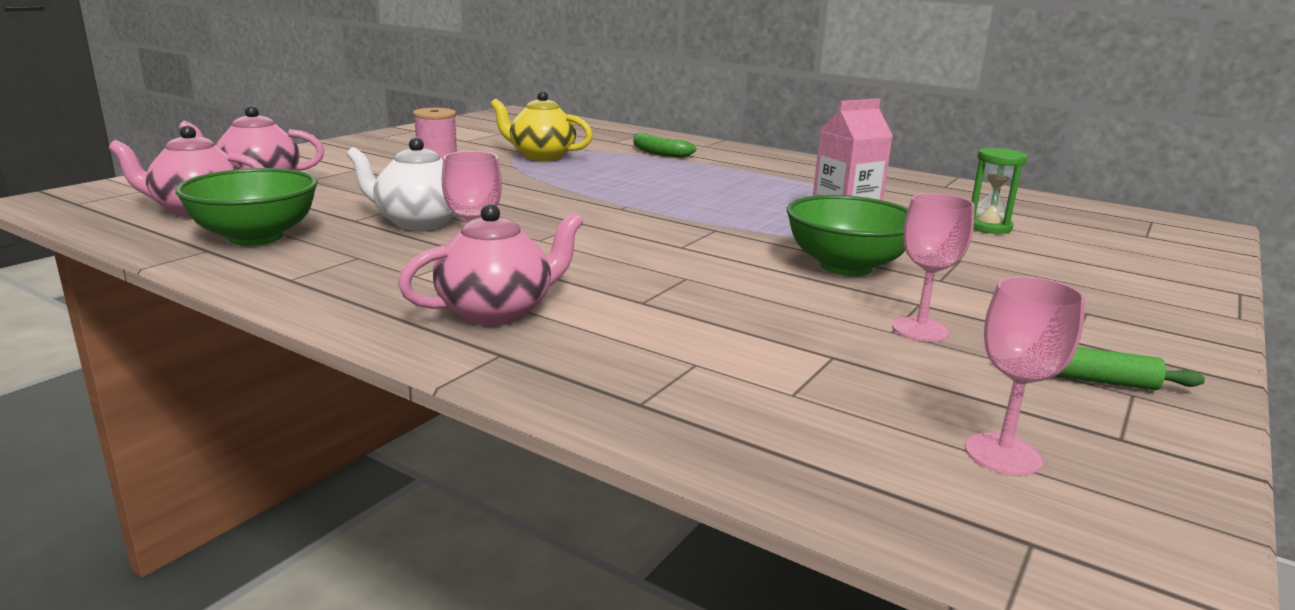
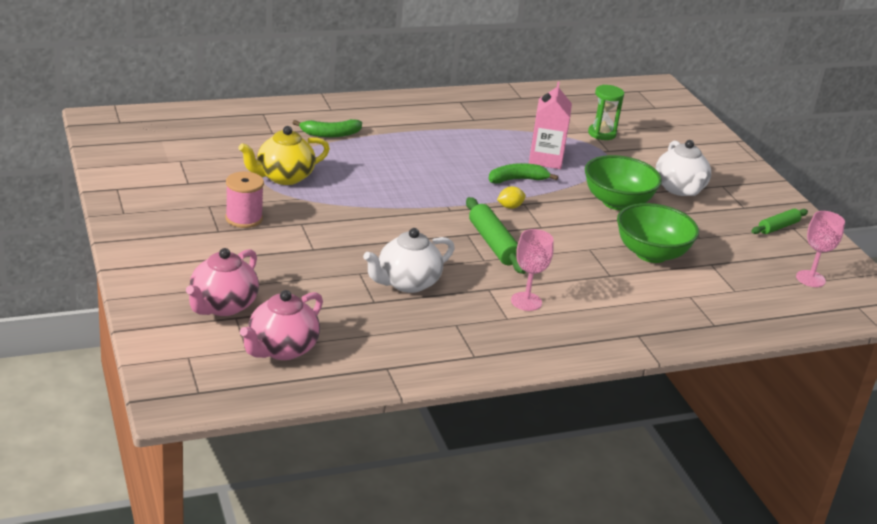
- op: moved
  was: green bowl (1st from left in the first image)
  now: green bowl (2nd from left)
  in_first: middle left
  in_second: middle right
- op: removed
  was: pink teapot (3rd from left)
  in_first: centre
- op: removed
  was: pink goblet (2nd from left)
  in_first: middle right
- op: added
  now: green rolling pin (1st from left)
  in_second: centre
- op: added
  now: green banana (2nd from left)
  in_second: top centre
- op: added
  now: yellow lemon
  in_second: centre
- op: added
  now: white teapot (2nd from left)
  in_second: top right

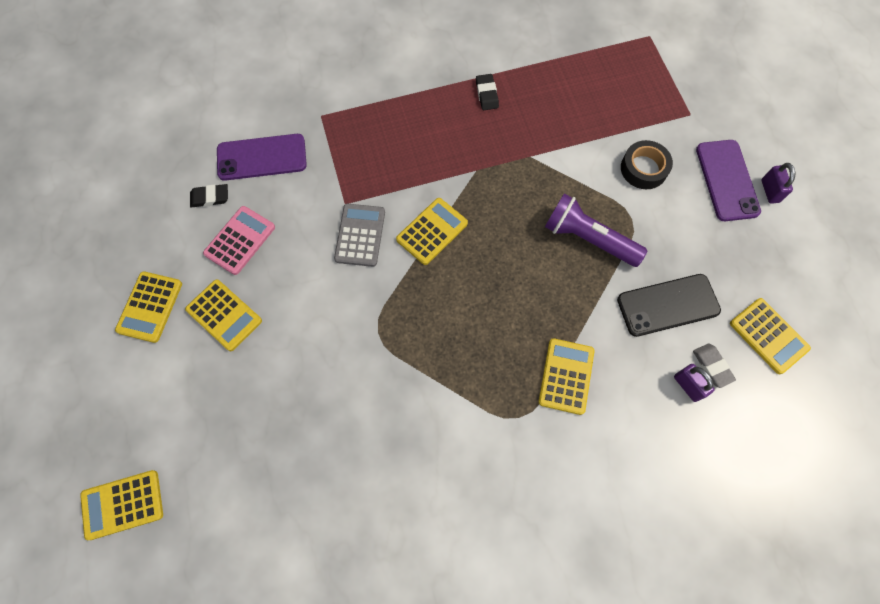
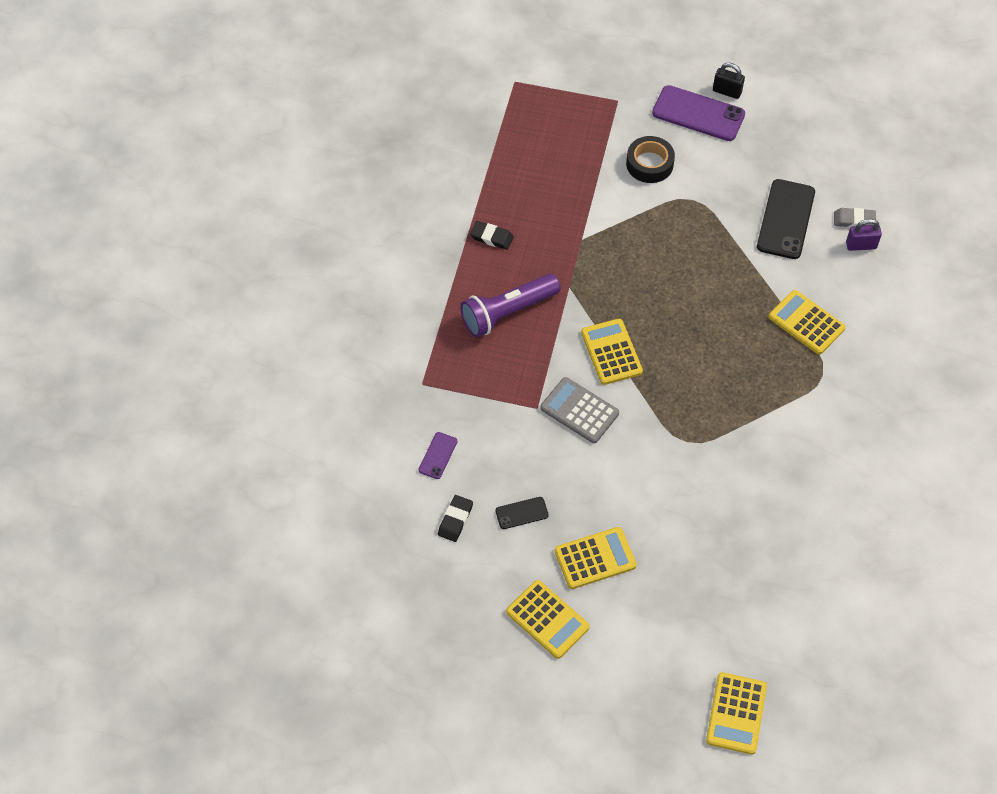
- op: replaced
  was: pink calculator
  now: black phone (1st from left)
  in_first: middle left
  in_second: centre
- op: resized
  was: purple phone (1st from left)
  in_first: top left
  in_second: centre
  ratio: 0.5
- op: moved
  was: purple flashlight
  in_first: middle right
  in_second: centre
- op: removed
  was: yellow calculator (6th from left)
  in_first: middle right
- op: recoloured
  was: purple padlock (2nd from left)
  now: black padlock
  in_first: top right
  in_second: top right

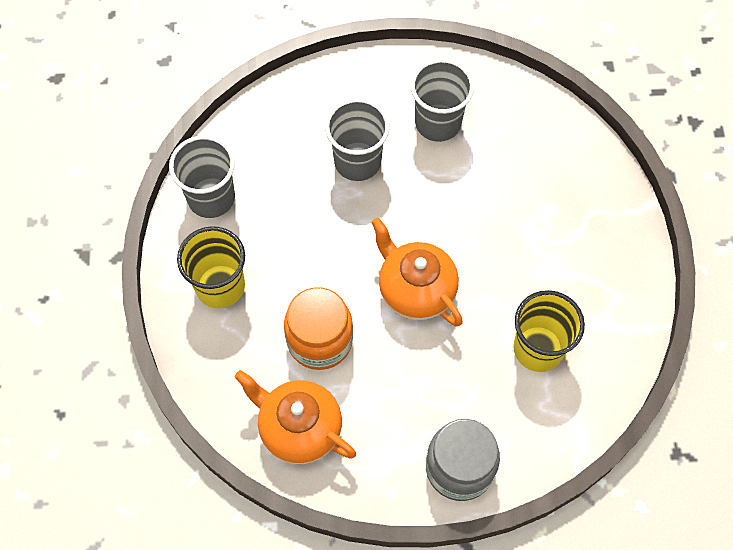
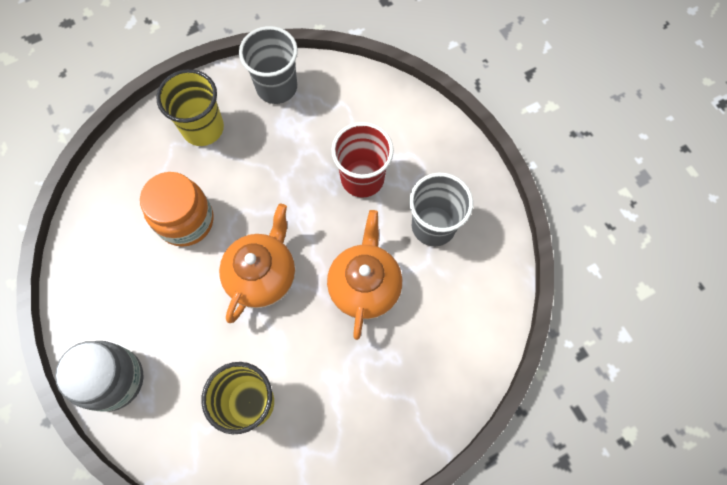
- op: moved
  was: orange teapot (1st from left in the first image)
  now: orange teapot (2nd from left)
  in_first: bottom centre
  in_second: centre
- op: recoloured
  was: grey cup (2nd from left)
  now: red cup
  in_first: top centre
  in_second: top centre

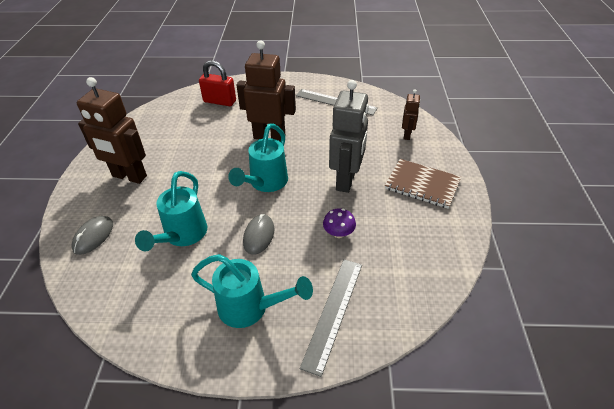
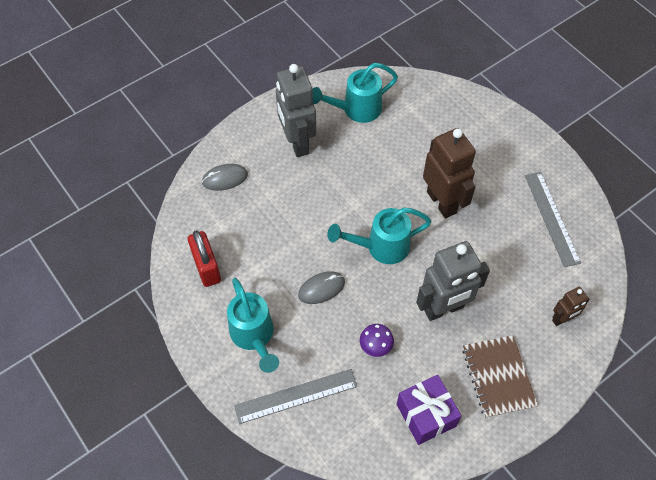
- op: recoloured
  was: brown robot (1st from left)
  now: grey robot (1st from left)
  in_first: top left
  in_second: top centre
- op: moved
  was: turquoise watering can (1st from left in the first image)
  now: turquoise watering can (2nd from left)
  in_first: middle left
  in_second: top centre
- op: moved
  was: red padlock
  in_first: top centre
  in_second: middle left
- op: added
  now: purple gift
  in_second: bottom centre

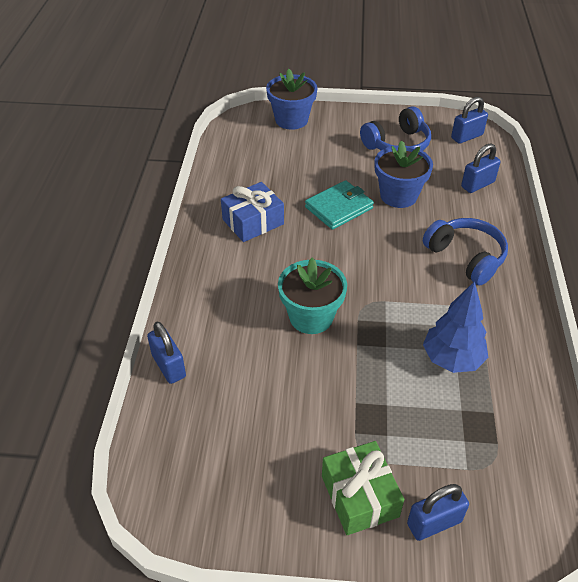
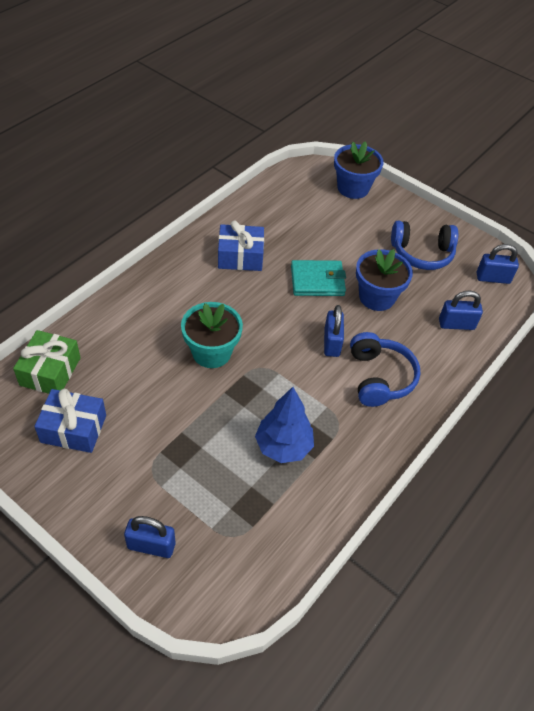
- op: moved
  was: blue padlock (1st from left in the first image)
  now: blue padlock (2nd from left)
  in_first: middle left
  in_second: centre
- op: moved
  was: green gift
  in_first: bottom centre
  in_second: middle left
- op: added
  now: blue gift (1st from left)
  in_second: middle left

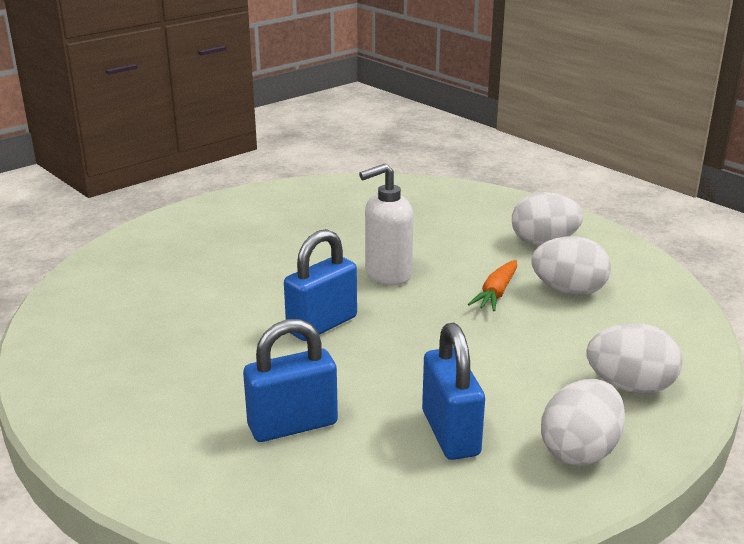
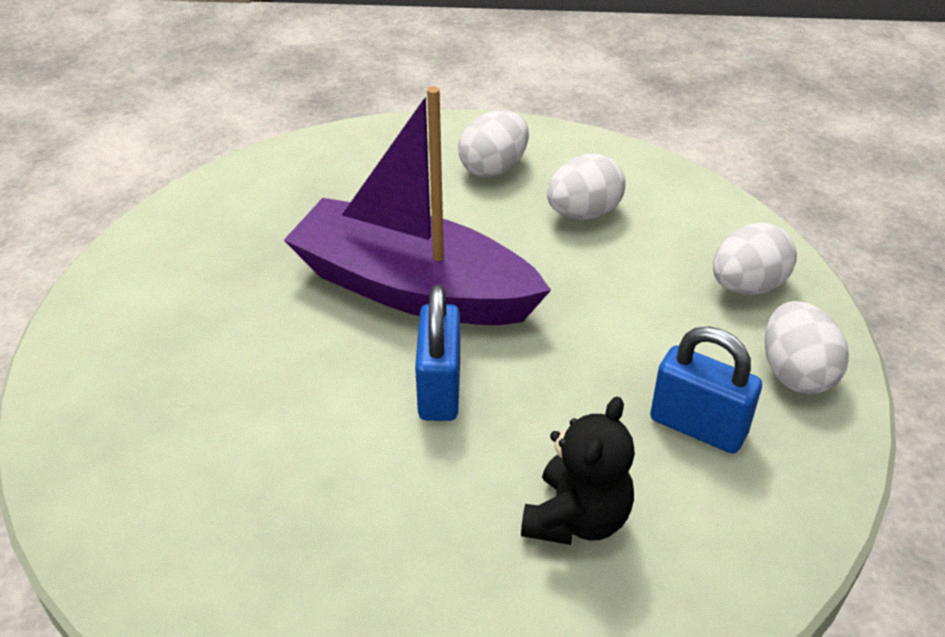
- op: replaced
  was: blue padlock (1st from left)
  now: black teddy bear
  in_first: bottom centre
  in_second: bottom centre
- op: replaced
  was: white soap dispenser
  now: purple boat
  in_first: centre
  in_second: top centre
- op: removed
  was: orange carrot
  in_first: centre

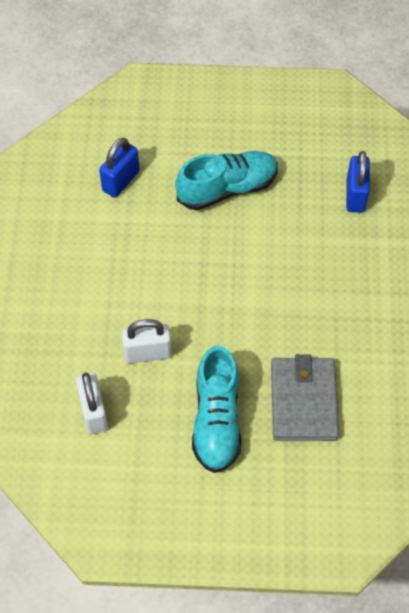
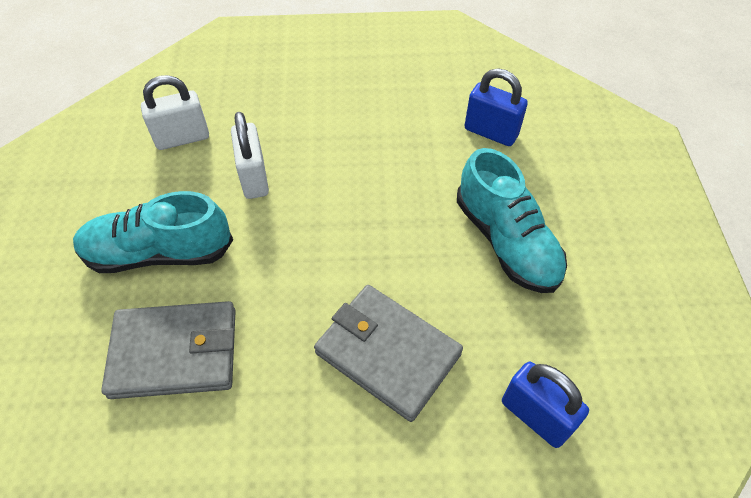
- op: turned
  was: blue padlock (2nd from left)
  in_first: top right
  in_second: bottom right
  clockwise: 45
- op: added
  now: grey wallet (2nd from left)
  in_second: bottom centre

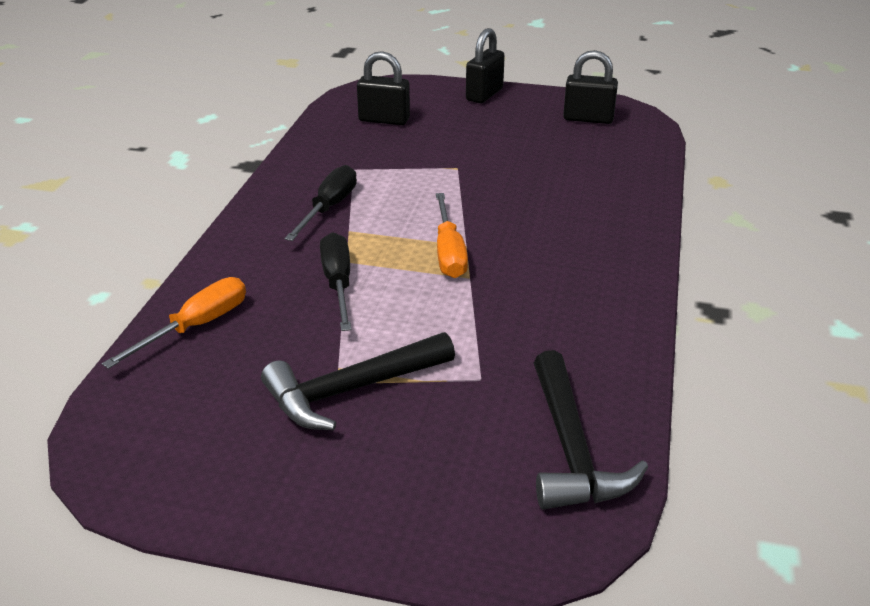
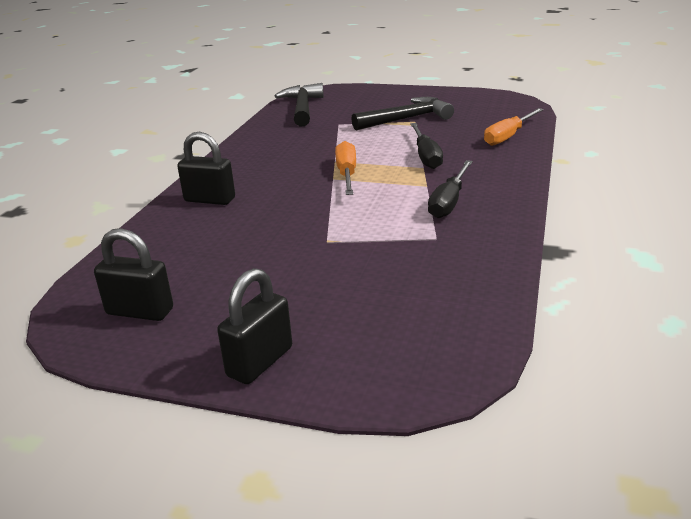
- op: moved
  was: black padlock (1st from left in the first image)
  now: black padlock (2nd from left)
  in_first: top centre
  in_second: top left

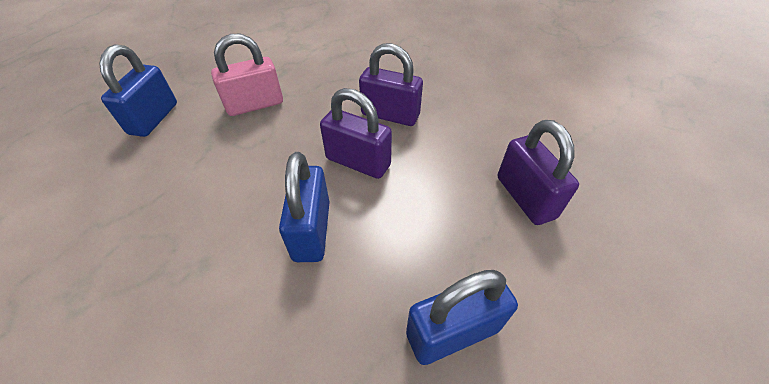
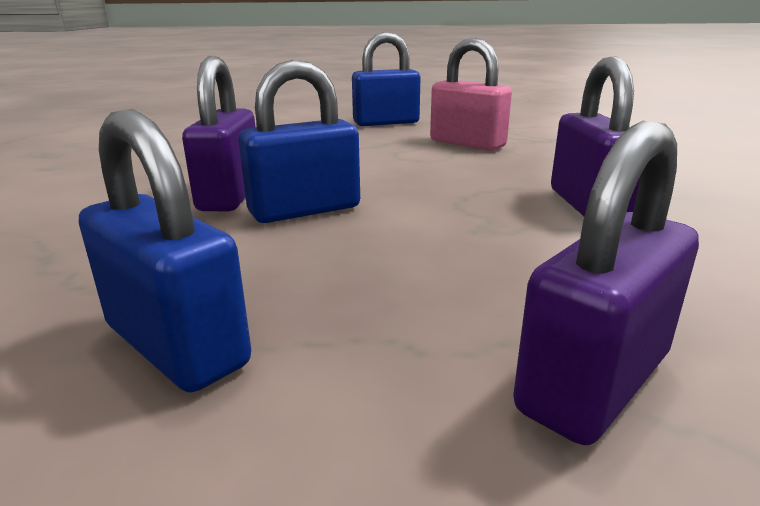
- op: moved
  was: purple padlock (1st from left)
  in_first: centre
  in_second: top left

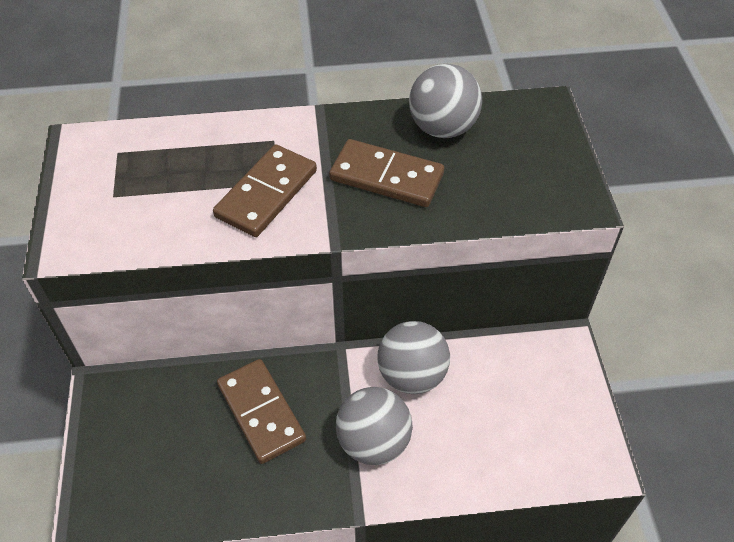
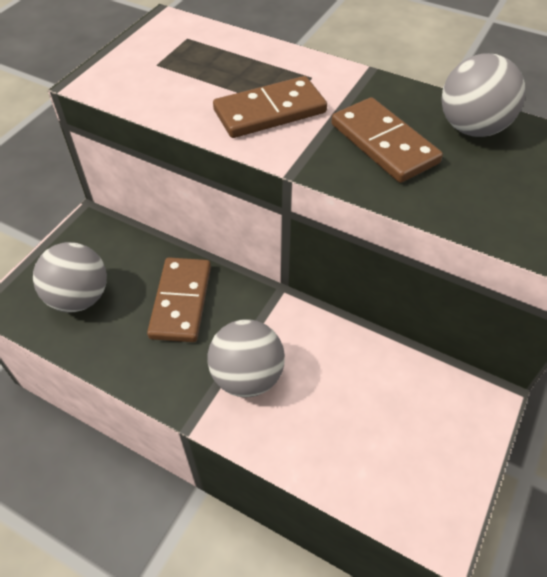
- op: moved
  was: grey ball (2nd from left in the first image)
  now: grey ball (1st from left)
  in_first: centre
  in_second: middle left

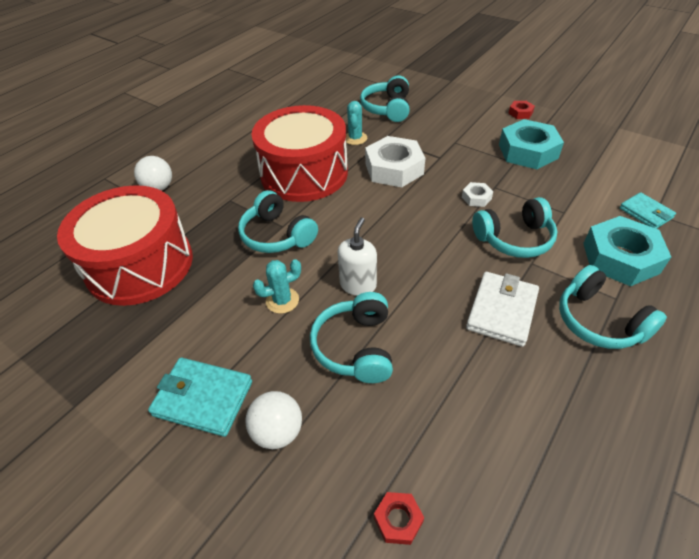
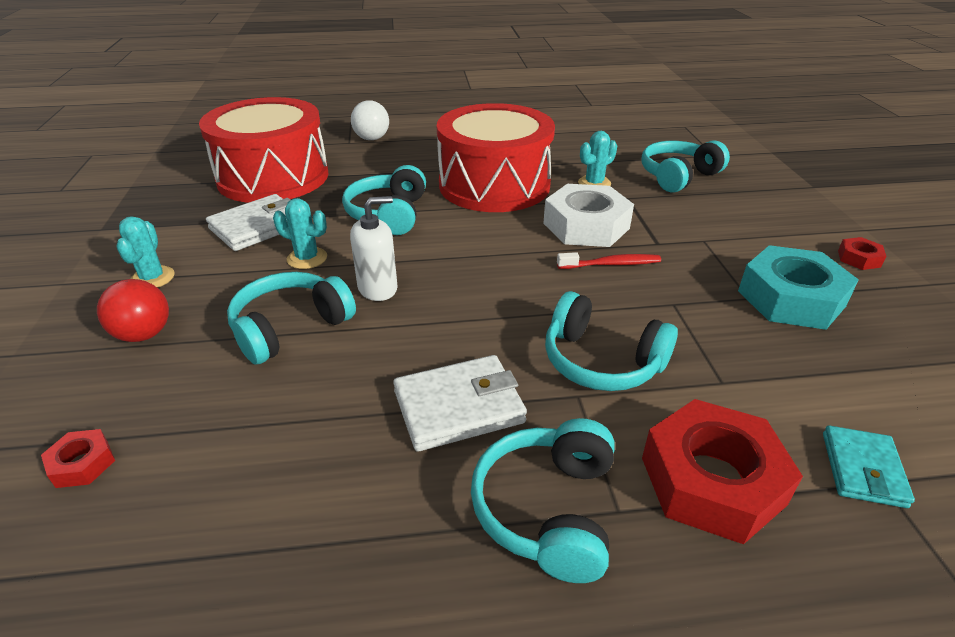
- op: replaced
  was: turquoise wallet (1st from left)
  now: turquoise cactus (1st from left)
  in_first: bottom left
  in_second: middle left
- op: recoloured
  was: white ball (2nd from left)
  now: red ball
  in_first: bottom centre
  in_second: middle left
- op: removed
  was: white nut (2nd from left)
  in_first: middle right
- op: recoloured
  was: turquoise nut (2nd from left)
  now: red nut (2nd from left)
  in_first: middle right
  in_second: bottom right
- op: added
  now: white wallet (1st from left)
  in_second: middle left
- op: added
  now: red toothbrush
  in_second: centre

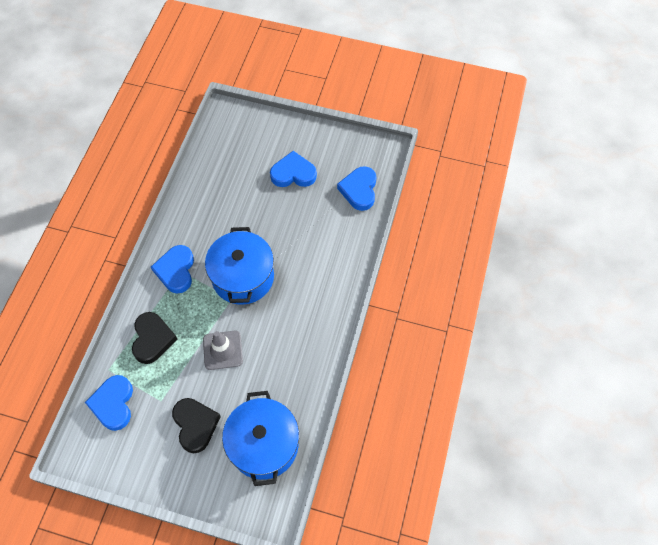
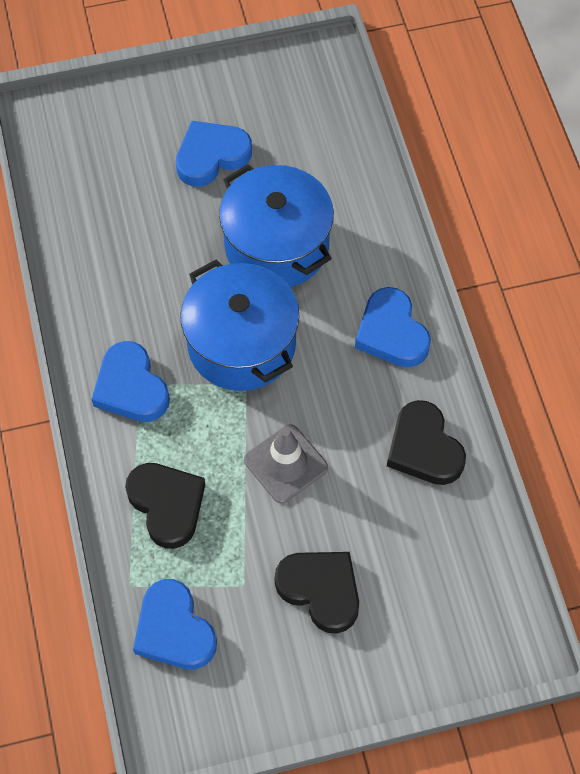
- op: moved
  was: blue pot (2nd from left)
  in_first: bottom centre
  in_second: top centre
- op: moved
  was: blue heart (4th from left)
  in_first: centre
  in_second: middle right
- op: added
  now: black heart (3rd from left)
  in_second: middle right

